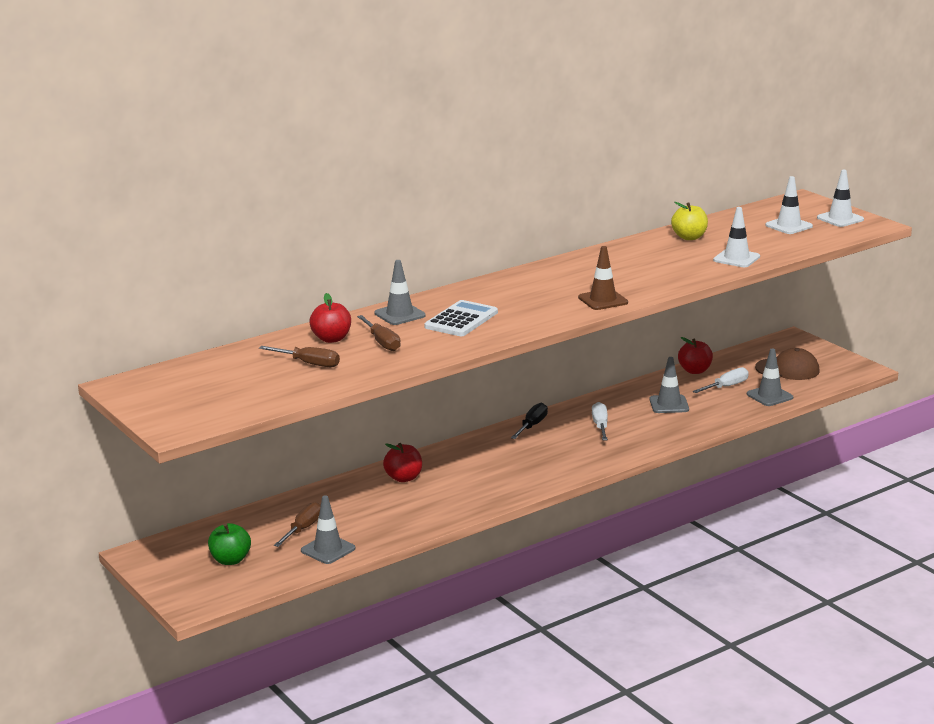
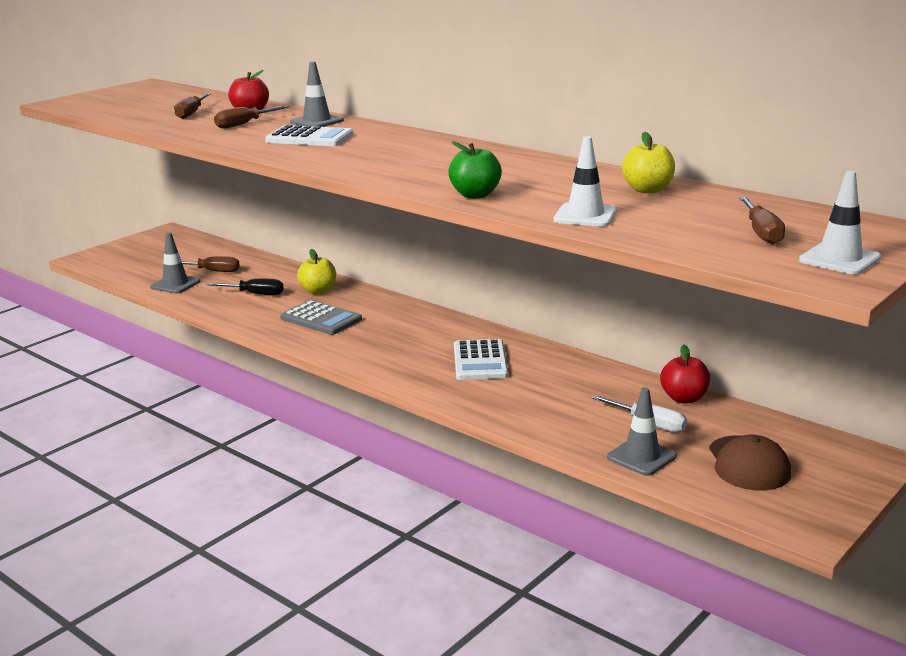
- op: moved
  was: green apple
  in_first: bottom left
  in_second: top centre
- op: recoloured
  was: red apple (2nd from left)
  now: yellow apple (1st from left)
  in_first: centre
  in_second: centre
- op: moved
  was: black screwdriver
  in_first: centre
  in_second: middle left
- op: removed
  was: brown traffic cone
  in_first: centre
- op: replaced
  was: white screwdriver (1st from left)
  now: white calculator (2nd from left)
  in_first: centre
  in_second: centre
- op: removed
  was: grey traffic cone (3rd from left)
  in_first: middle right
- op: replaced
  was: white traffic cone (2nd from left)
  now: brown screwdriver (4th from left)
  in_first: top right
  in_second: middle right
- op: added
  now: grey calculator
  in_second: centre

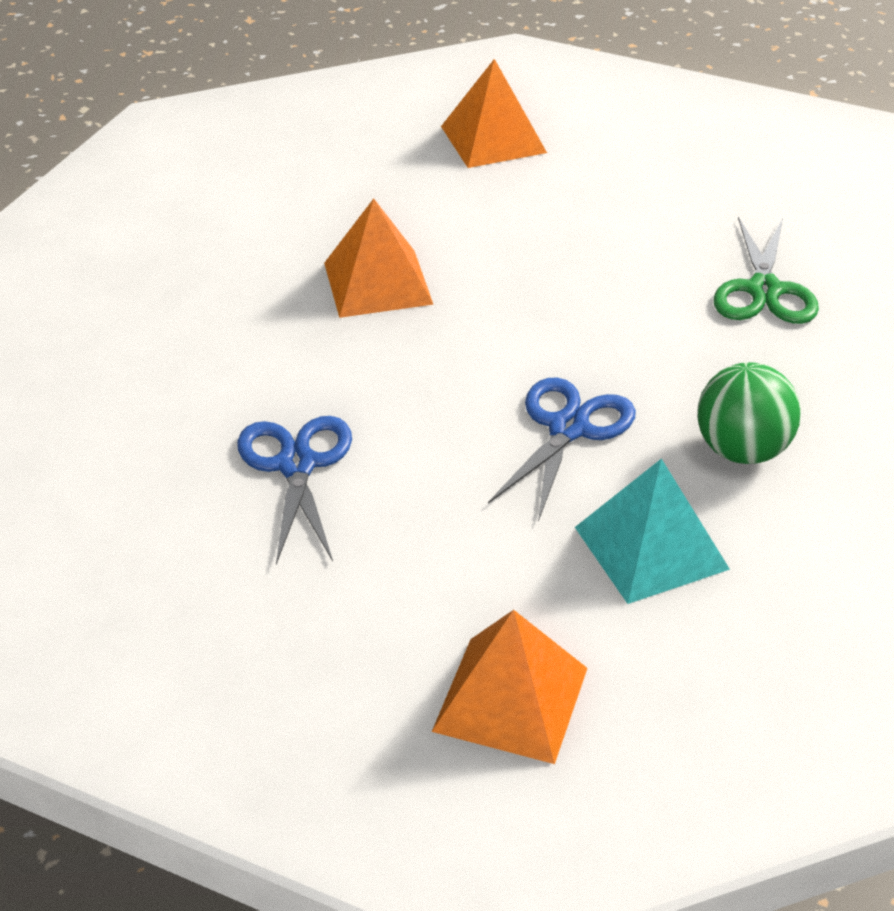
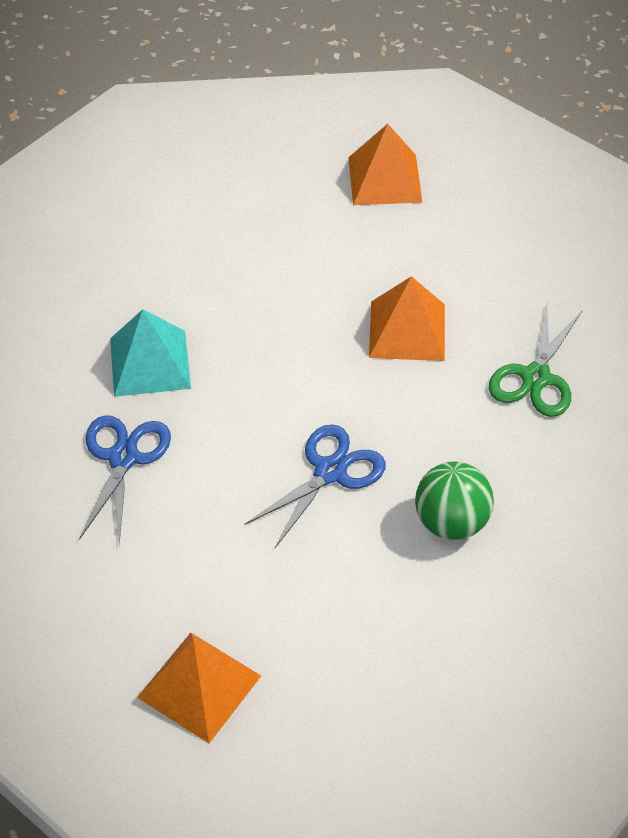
- op: moved
  was: orange pyramid (1st from left in the first image)
  now: orange pyramid (3rd from left)
  in_first: top centre
  in_second: centre
- op: moved
  was: turquoise pyramid
  in_first: middle right
  in_second: middle left

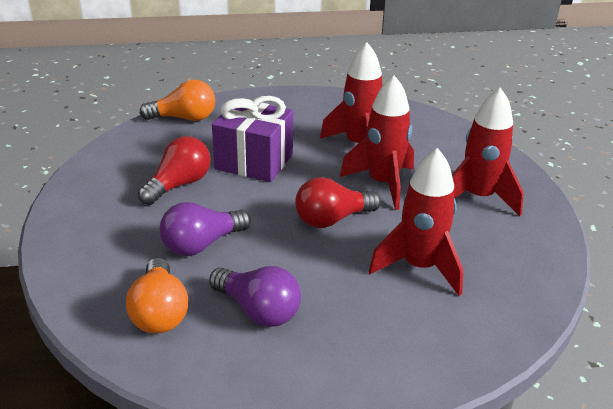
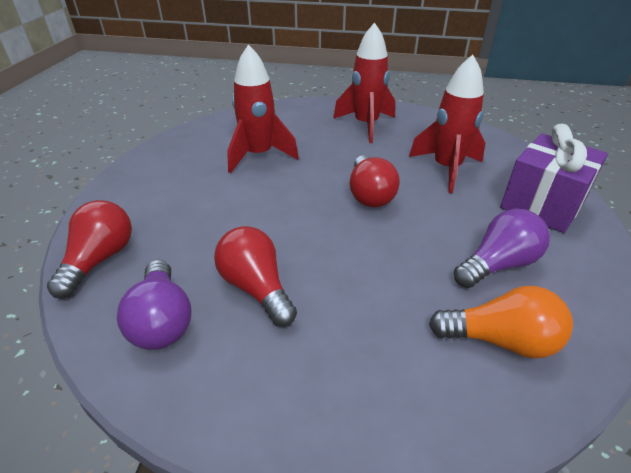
- op: recoloured
  was: orange light bulb (2nd from left)
  now: red light bulb (1st from left)
  in_first: top left
  in_second: middle left
- op: moved
  was: purple light bulb (1st from left)
  in_first: centre
  in_second: middle left
- op: moved
  was: purple gift
  in_first: centre
  in_second: middle right
- op: removed
  was: red rocket (2nd from left)
  in_first: centre

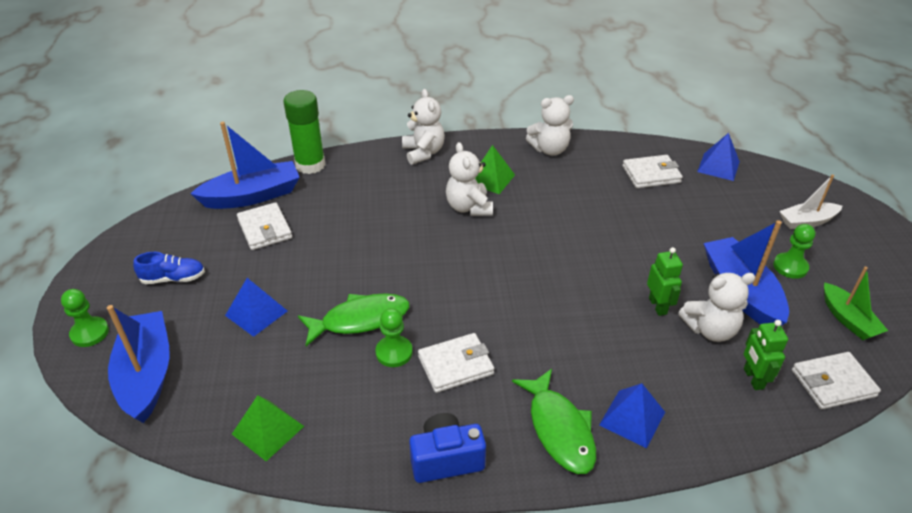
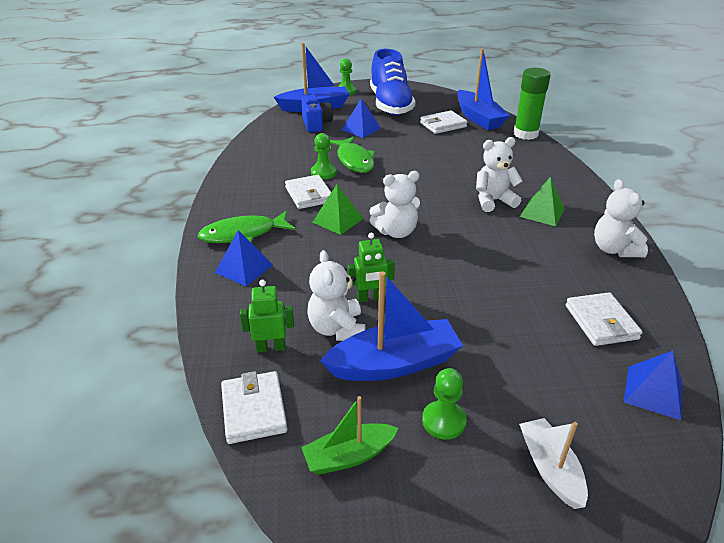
- op: resized
  was: blue shoe
  in_first: middle left
  in_second: top centre
  ratio: 2.26
- op: moved
  was: green pyramid (1st from left)
  in_first: bottom left
  in_second: centre
- op: moved
  was: white teddy bear (1st from left in the first image)
  now: white teddy bear (2nd from left)
  in_first: top centre
  in_second: centre
- op: moved
  was: blue camera
  in_first: bottom centre
  in_second: top centre

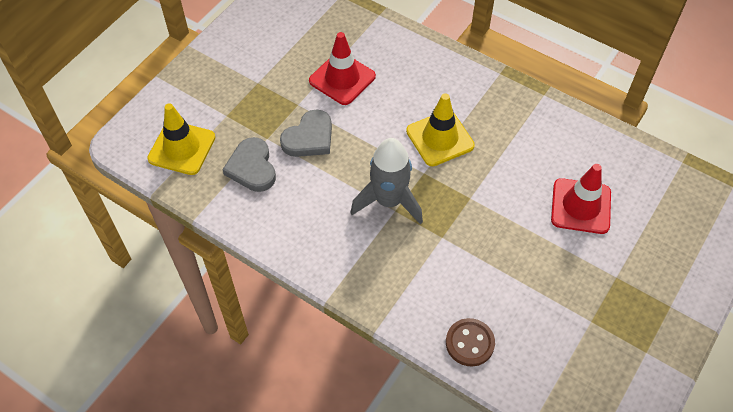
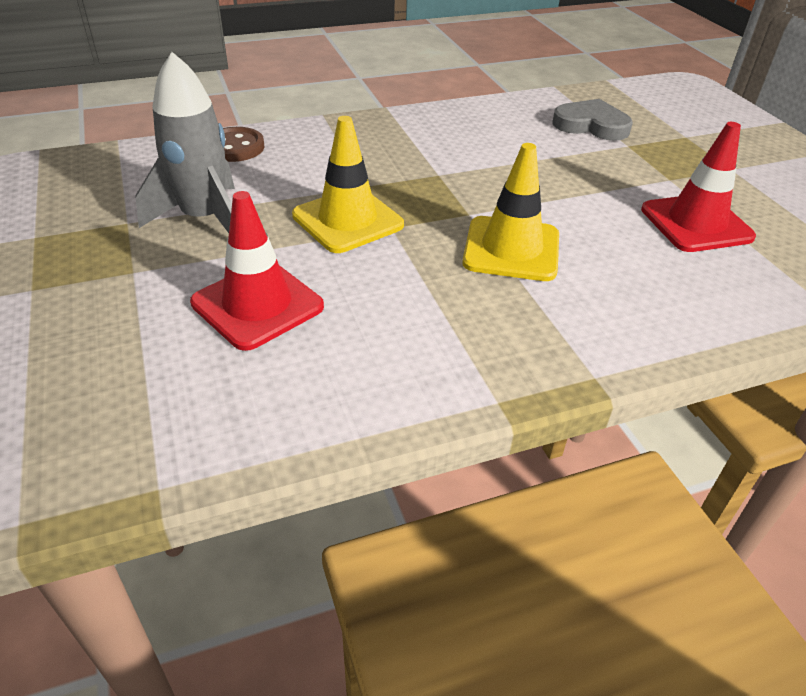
- op: moved
  was: yellow traffic cone (1st from left)
  in_first: middle left
  in_second: top centre
- op: removed
  was: grey heart (2nd from left)
  in_first: top centre
- op: moved
  was: grey rocket
  in_first: centre
  in_second: top left

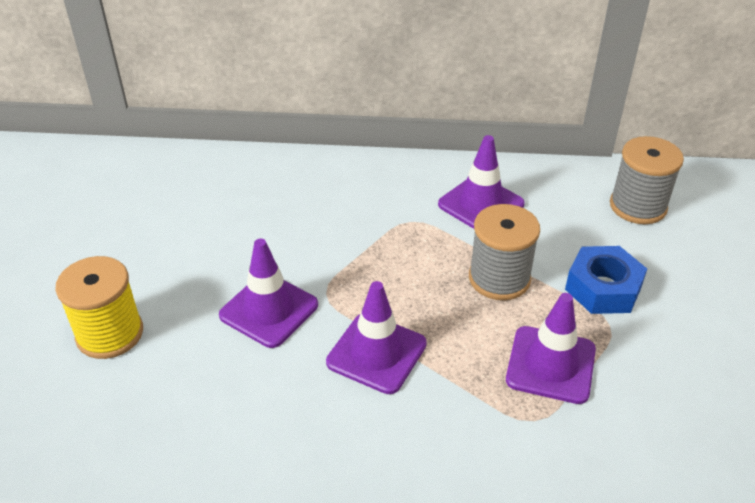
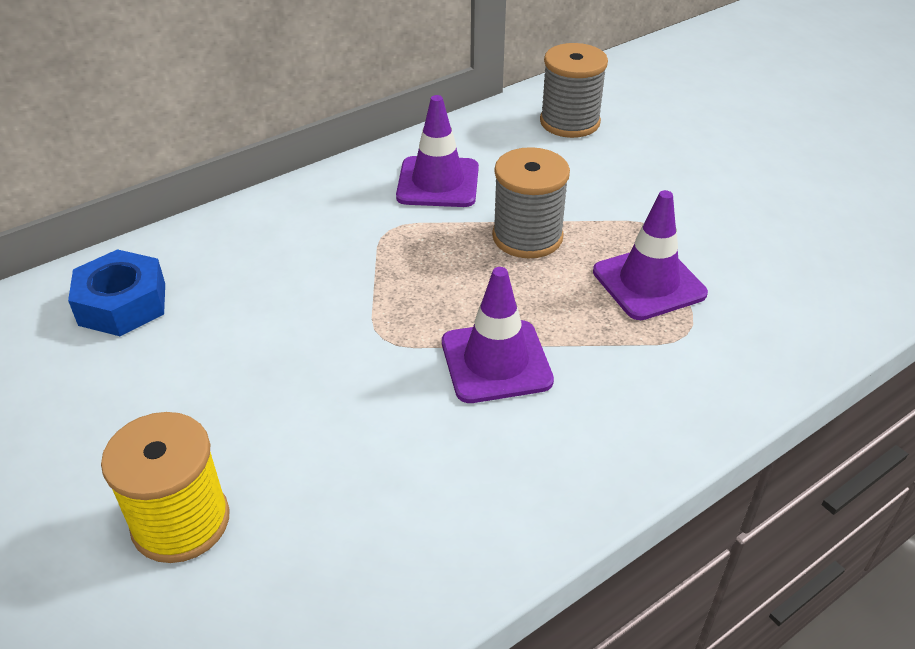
- op: removed
  was: purple traffic cone (1st from left)
  in_first: centre
- op: moved
  was: blue nut
  in_first: middle right
  in_second: middle left

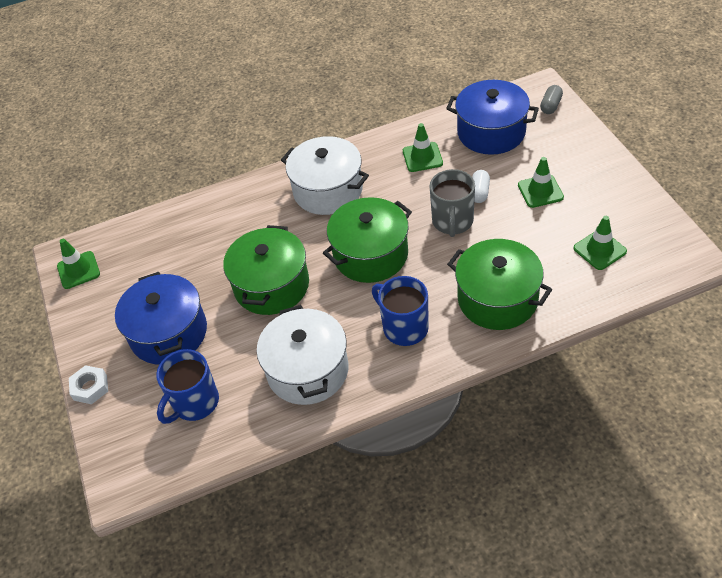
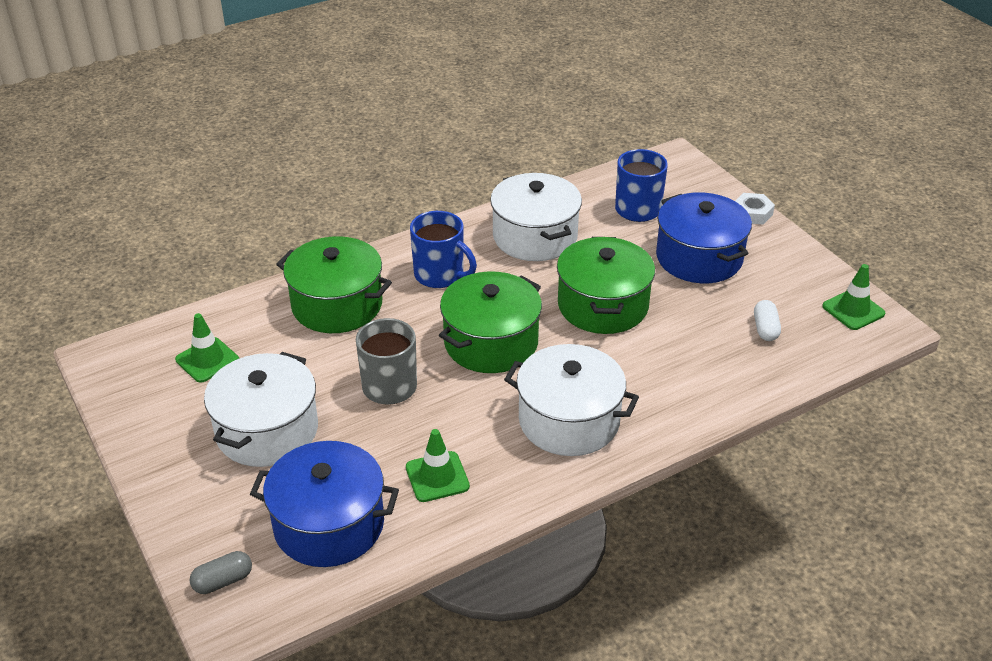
- op: moved
  was: white capsule
  in_first: top centre
  in_second: middle right
- op: replaced
  was: green traffic cone (3rd from left)
  now: white pot (1st from left)
  in_first: top right
  in_second: middle left
- op: turned
  was: grey capsule
  in_first: top right
  in_second: bottom left
  clockwise: 45

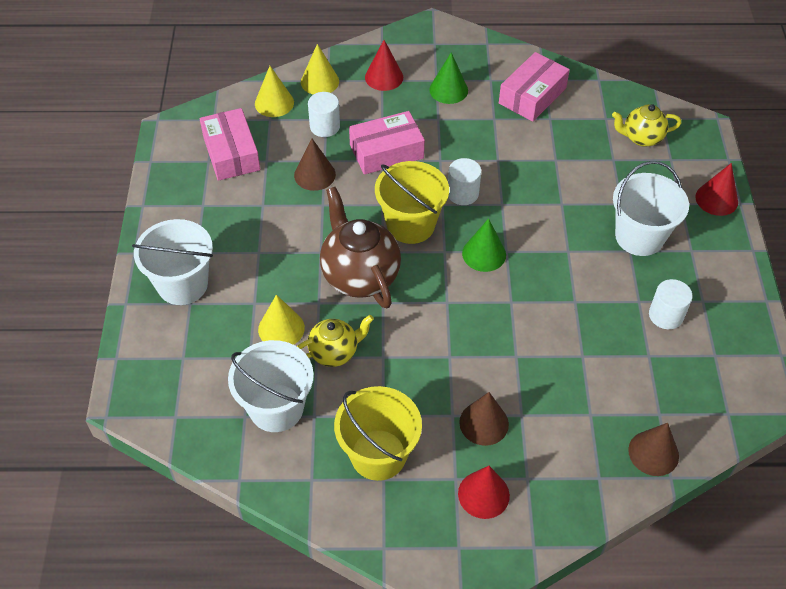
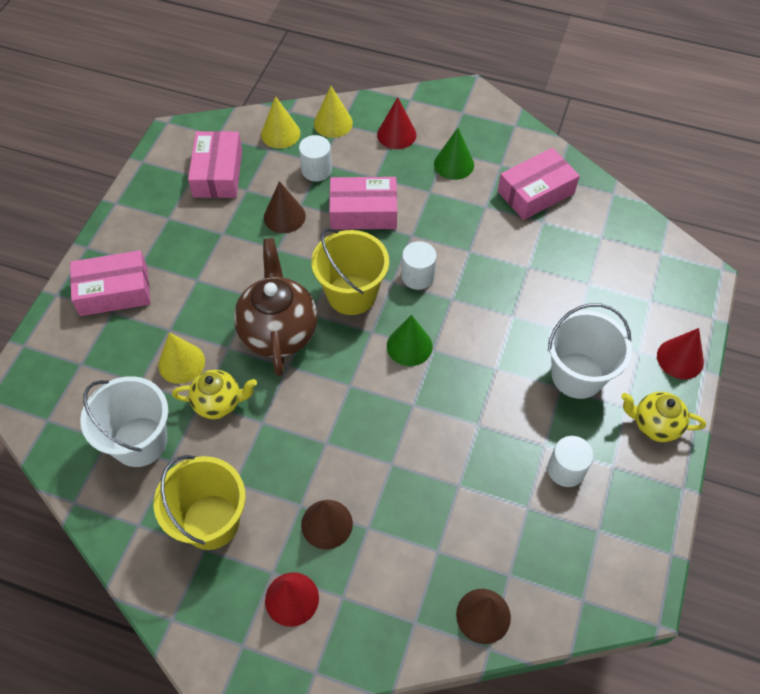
- op: replaced
  was: white bucket (1st from left)
  now: pink box (1st from left)
  in_first: middle left
  in_second: middle left
- op: moved
  was: yellow teapot (2nd from left)
  in_first: top right
  in_second: middle right

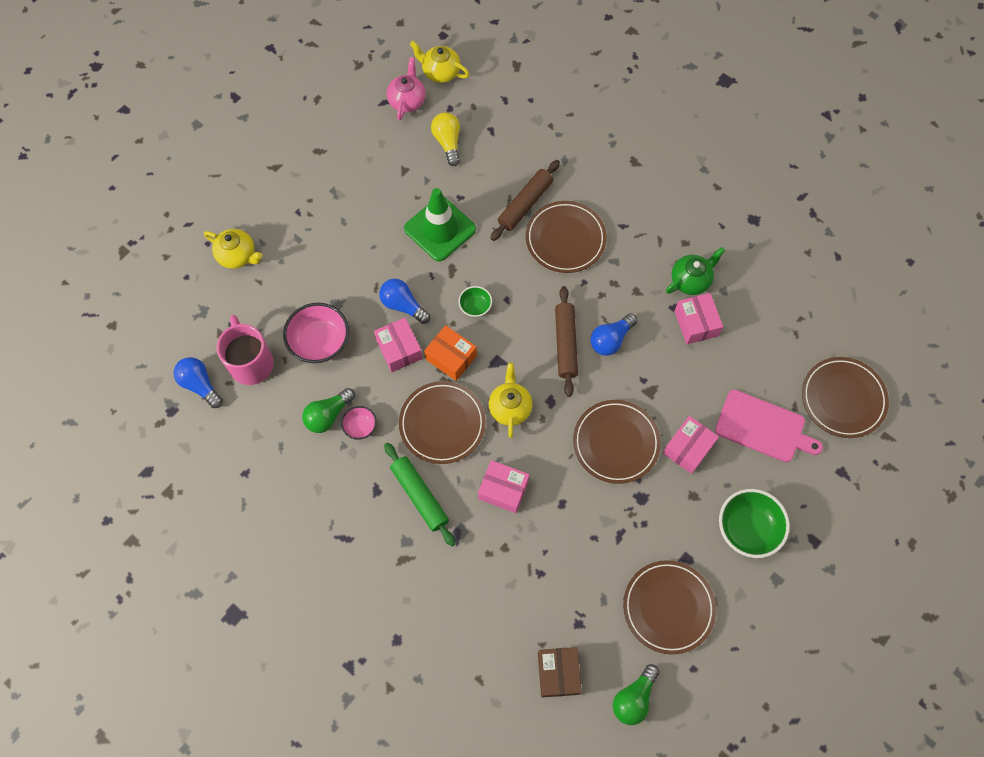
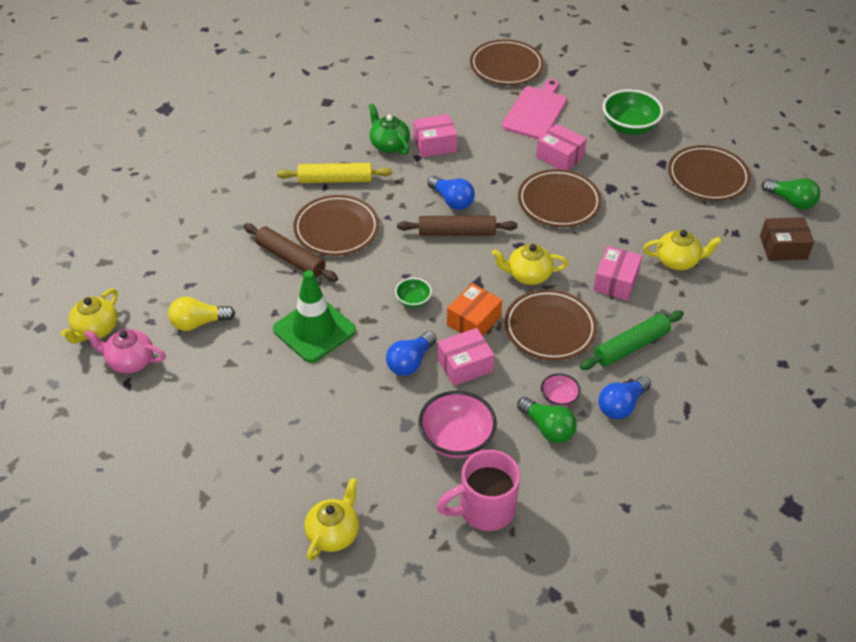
- op: moved
  was: blue light bulb (1st from left in the first image)
  now: blue light bulb (3rd from left)
  in_first: middle left
  in_second: middle right
- op: added
  now: yellow rolling pin
  in_second: top centre
- op: added
  now: yellow teapot (4th from left)
  in_second: middle right

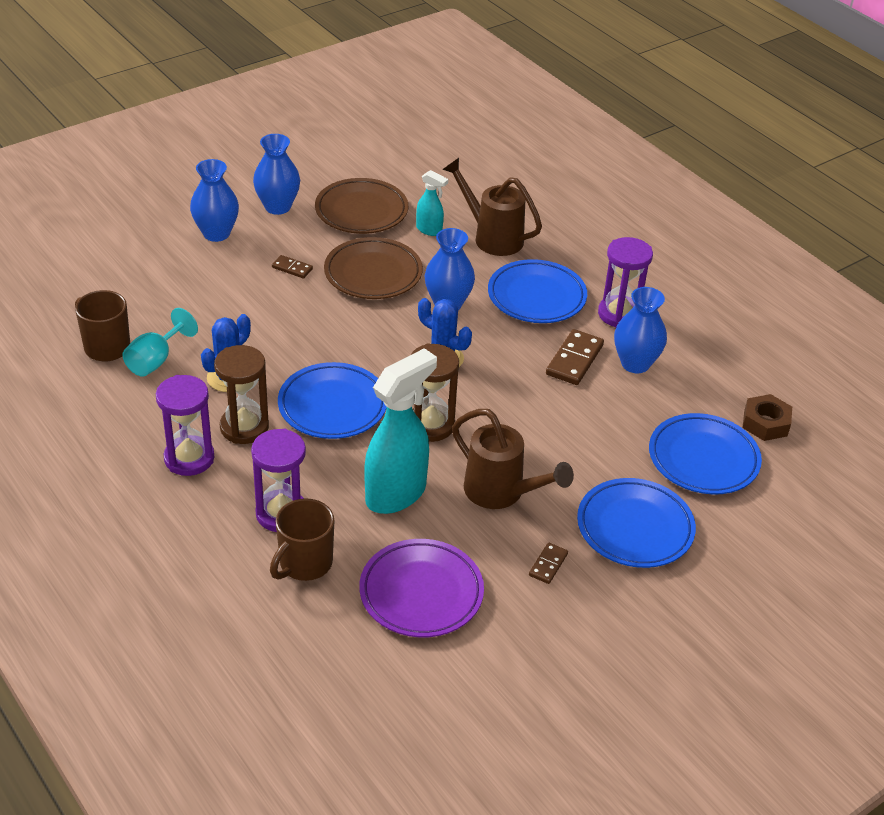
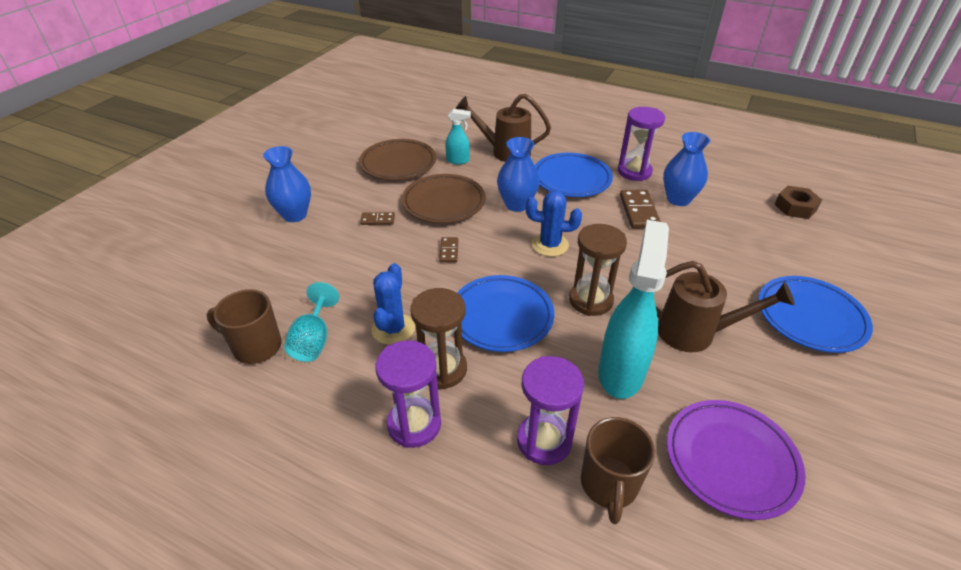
- op: removed
  was: blue vase (2nd from left)
  in_first: top left
- op: moved
  was: brown domino (2nd from left)
  in_first: bottom centre
  in_second: centre
- op: removed
  was: blue plate (4th from left)
  in_first: middle right

